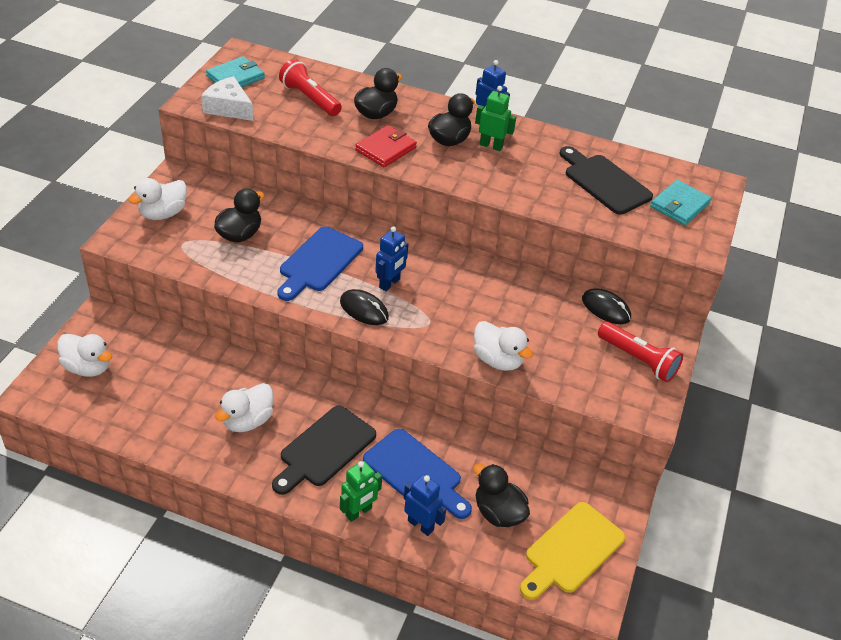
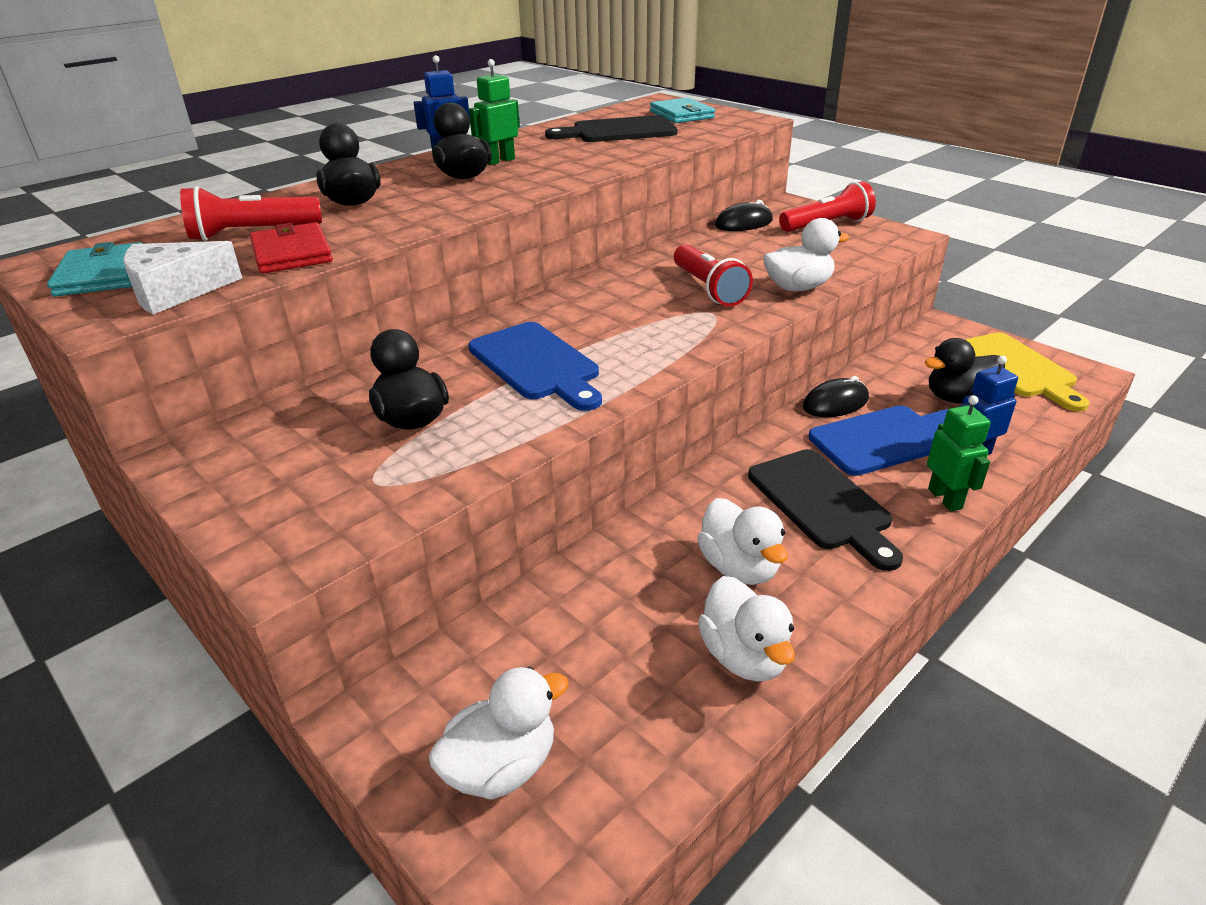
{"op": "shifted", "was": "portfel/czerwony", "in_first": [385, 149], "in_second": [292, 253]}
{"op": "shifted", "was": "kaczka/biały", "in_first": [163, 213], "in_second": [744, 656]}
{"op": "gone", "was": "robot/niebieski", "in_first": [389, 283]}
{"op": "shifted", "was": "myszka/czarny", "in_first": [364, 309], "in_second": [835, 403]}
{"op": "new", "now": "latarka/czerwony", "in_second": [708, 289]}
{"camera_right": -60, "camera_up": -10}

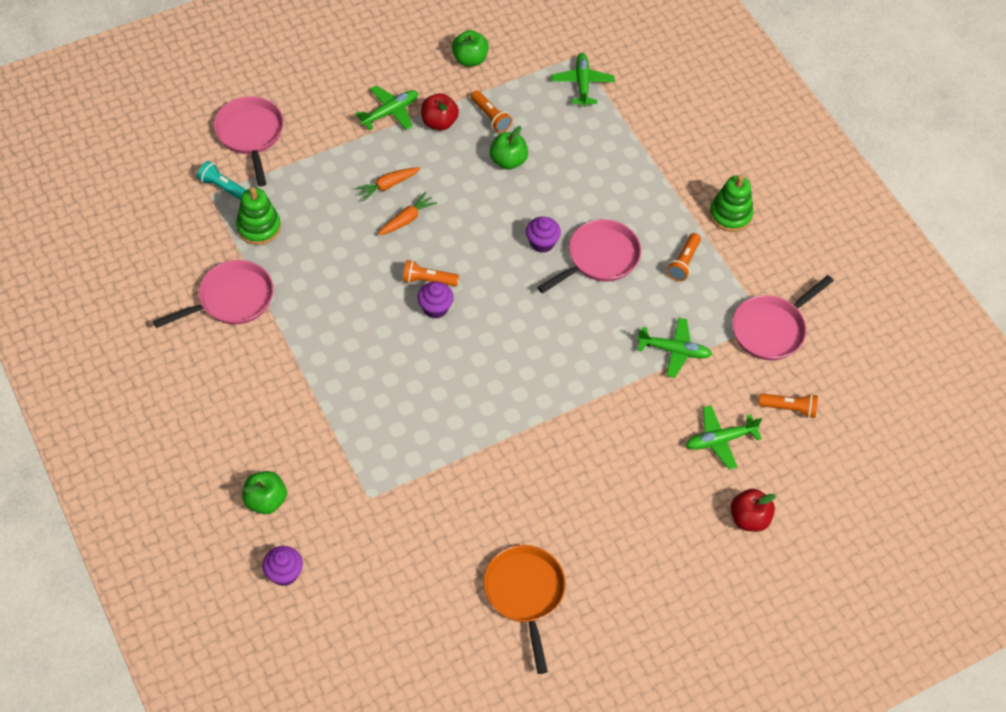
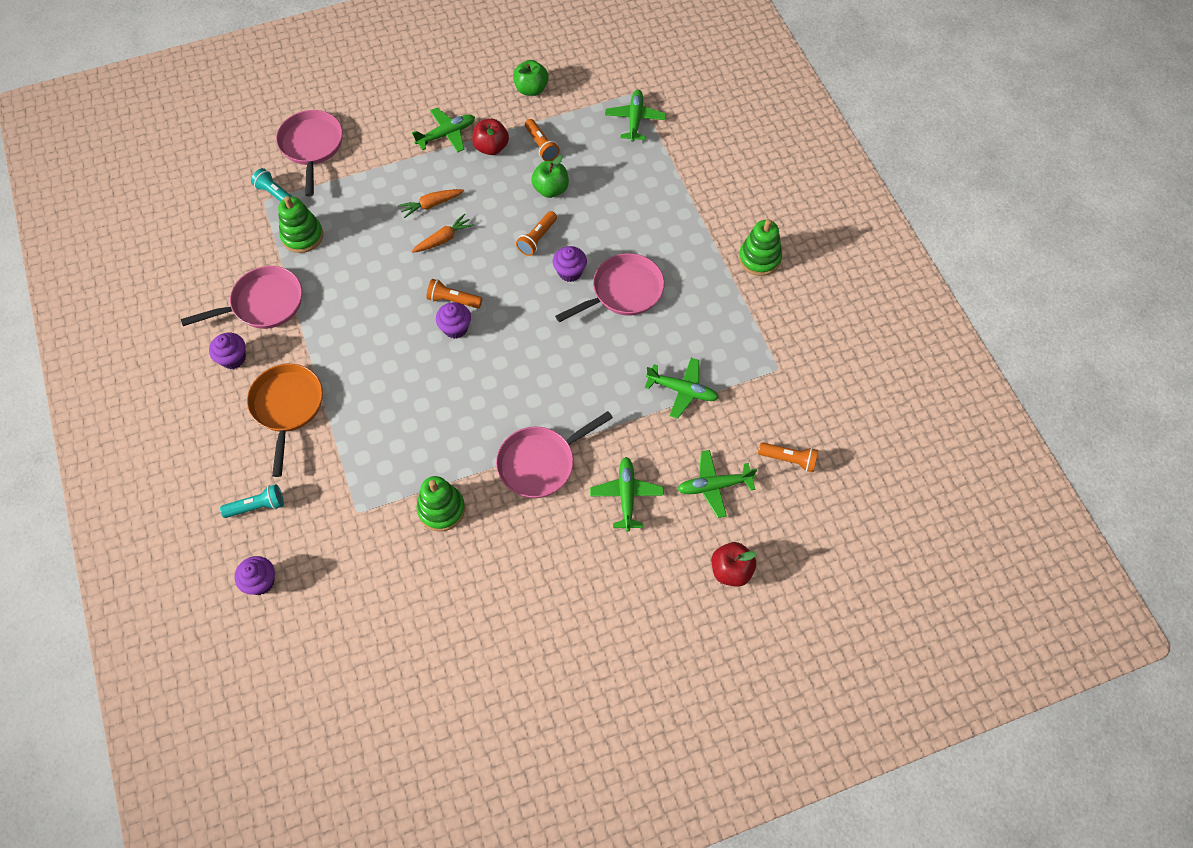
{"op": "shifted", "was": "latarka/pomarańczowy", "in_first": [684, 263], "in_second": [537, 239]}
{"op": "shifted", "was": "patelnia/różowy", "in_first": [771, 329], "in_second": [540, 463]}
{"op": "swapped", "was": "jabłko/zielony", "now": "latarka/turkusowy", "in_first": [266, 500], "in_second": [257, 506]}
{"op": "shifted", "was": "patelnia/pomarańczowy", "in_first": [525, 594], "in_second": [287, 407]}
{"op": "new", "now": "muffinka/fioletowy", "in_second": [233, 358]}
{"op": "new", "now": "samolot/zielony", "in_second": [626, 495]}
{"op": "new", "now": "zabawka nakładanka/zielony", "in_second": [441, 509]}
{"camera_right": 10, "camera_up": 5}

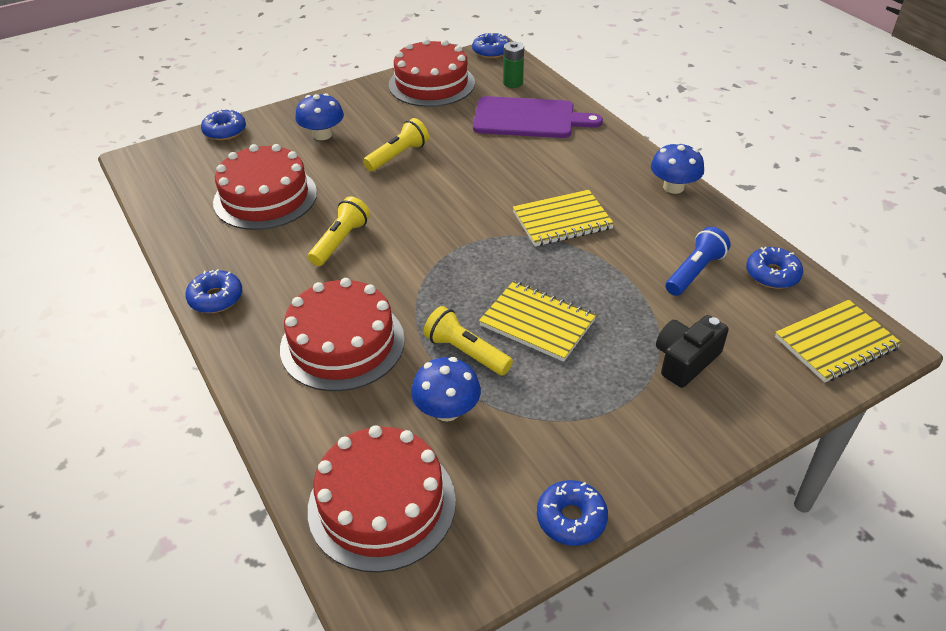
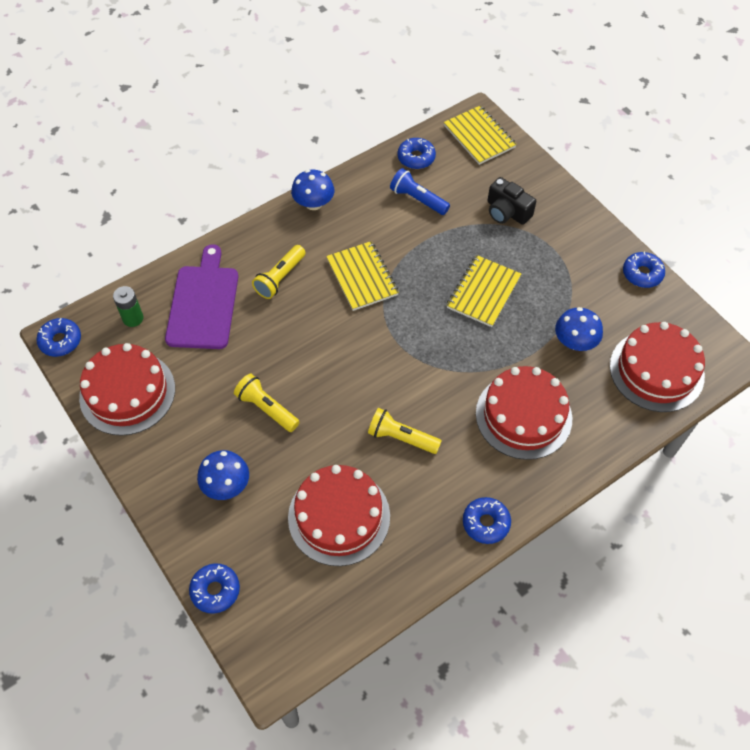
{"op": "shifted", "was": "latarka/żółty", "in_first": [466, 352], "in_second": [280, 278]}
{"camera_right": -95, "camera_up": 15}

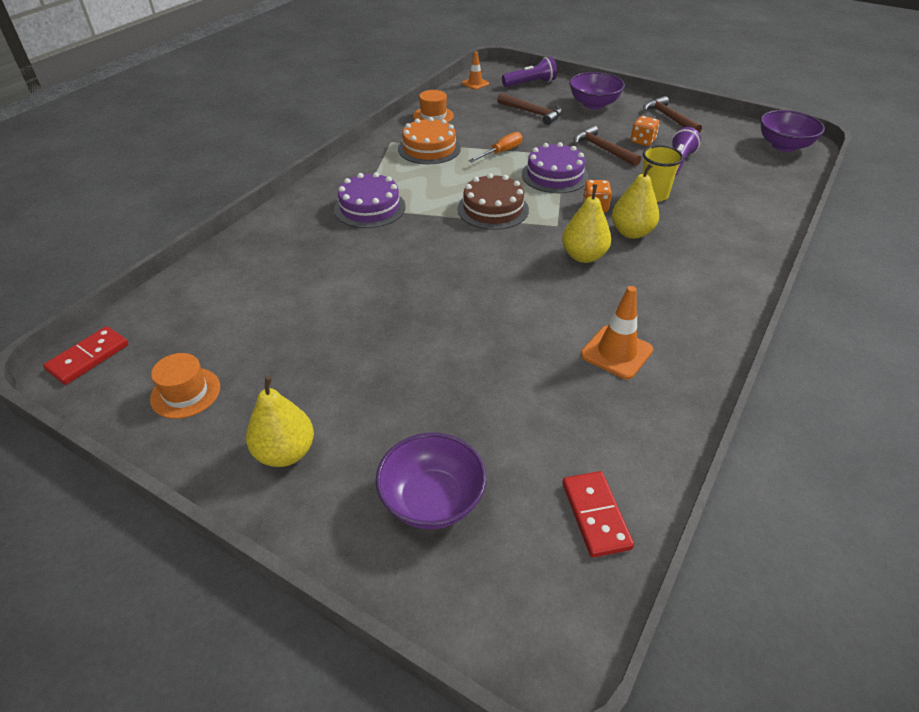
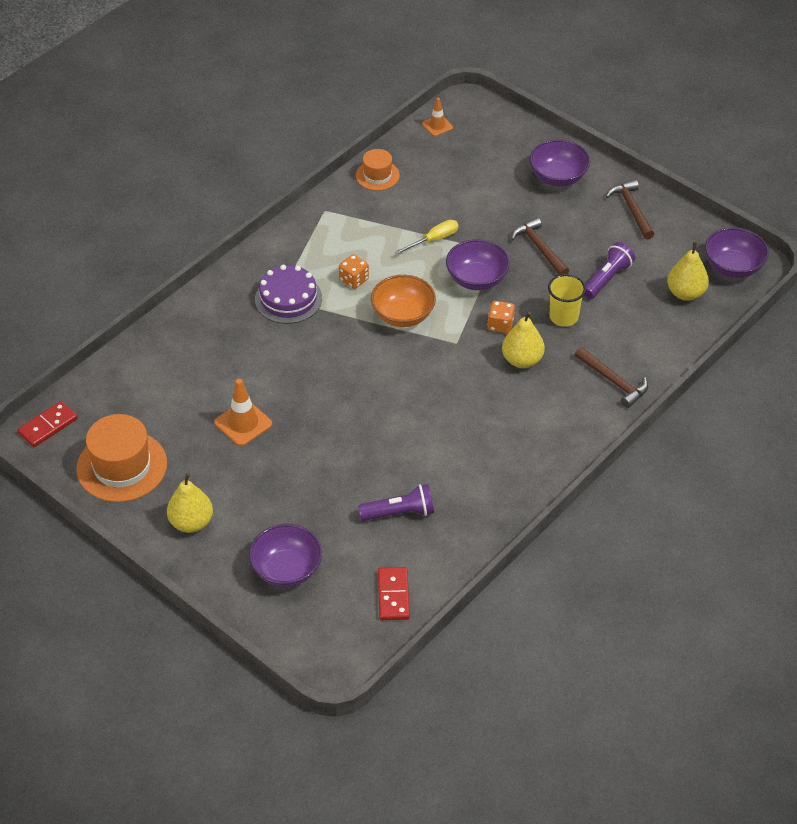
{"op": "shifted", "was": "latarka/fioletowy", "in_first": [530, 83], "in_second": [400, 513]}
{"op": "shifted", "was": "młotek/brązowy", "in_first": [532, 113], "in_second": [613, 382]}
{"op": "shifted", "was": "kostka do gry/pomarańczowy", "in_first": [642, 141], "in_second": [354, 280]}
{"op": "gone", "was": "tort/pomarańczowy", "in_first": [429, 148]}
{"op": "repainted", "was": "śrubokręt/pomarańczowy", "now": "śrubokręt/żółty", "in_first": [501, 152], "in_second": [434, 240]}
{"op": "swapped", "was": "tort/fioletowy", "now": "miska/fioletowy", "in_first": [554, 175], "in_second": [477, 279]}
{"op": "swapped", "was": "tort/brązowy", "now": "miska/pomarańczowy", "in_first": [493, 209], "in_second": [403, 315]}
{"op": "shifted", "was": "gruszka/żółty", "in_first": [583, 256], "in_second": [685, 293]}
{"op": "shifted", "was": "pachołek/pomarańczowy", "in_first": [616, 352], "in_second": [243, 423]}
{"op": "scaled", "was": "kapelusz/pomarańczowy", "in_first": [185, 393], "in_second": [122, 466], "ratio": 1.78}
{"camera_right": 10, "camera_up": 5}

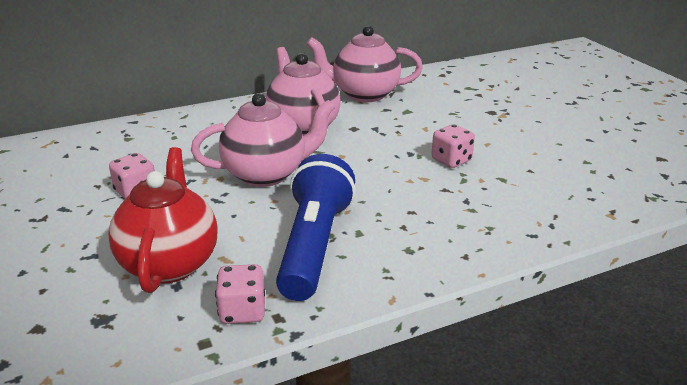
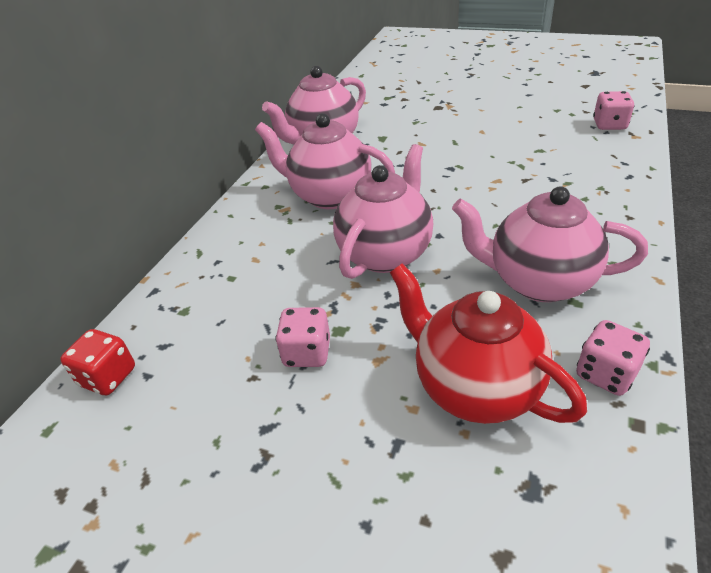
{"op": "shifted", "was": "kostka do gry/różowy", "in_first": [451, 160], "in_second": [609, 125]}
{"op": "swapped", "was": "latarka/niebieski", "now": "imbryk/różowy", "in_first": [314, 245], "in_second": [538, 282]}
{"op": "new", "now": "kostka do gry/czerwony", "in_second": [108, 377]}
{"camera_right": -40, "camera_up": 10}

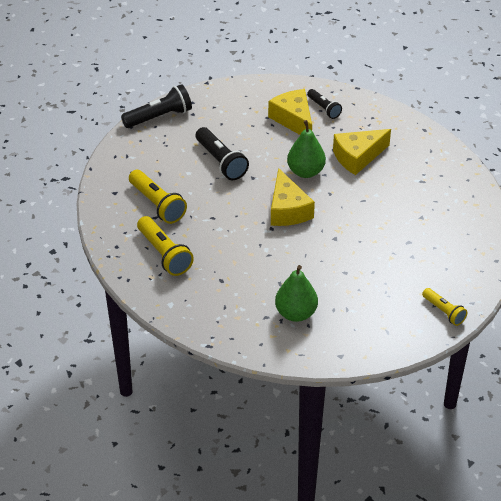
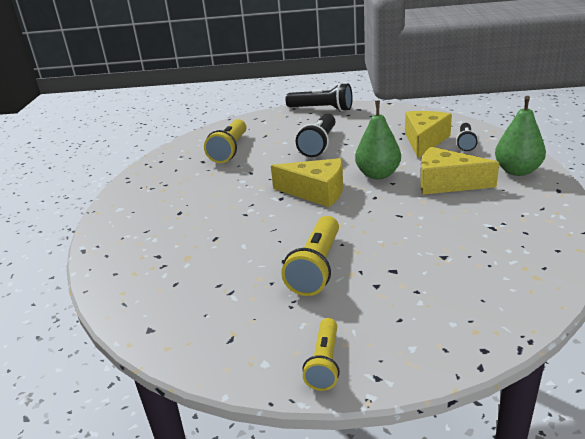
{"op": "rotated", "was": "ser/żółty", "in_first": [287, 210], "in_second": [316, 192], "clockwise": -105}
{"op": "shifted", "was": "latarka/żółty", "in_first": [164, 254], "in_second": [316, 267]}
{"op": "shifted", "was": "gruszka/zielony", "in_first": [296, 313], "in_second": [517, 171]}
{"camera_right": 50, "camera_up": -15}

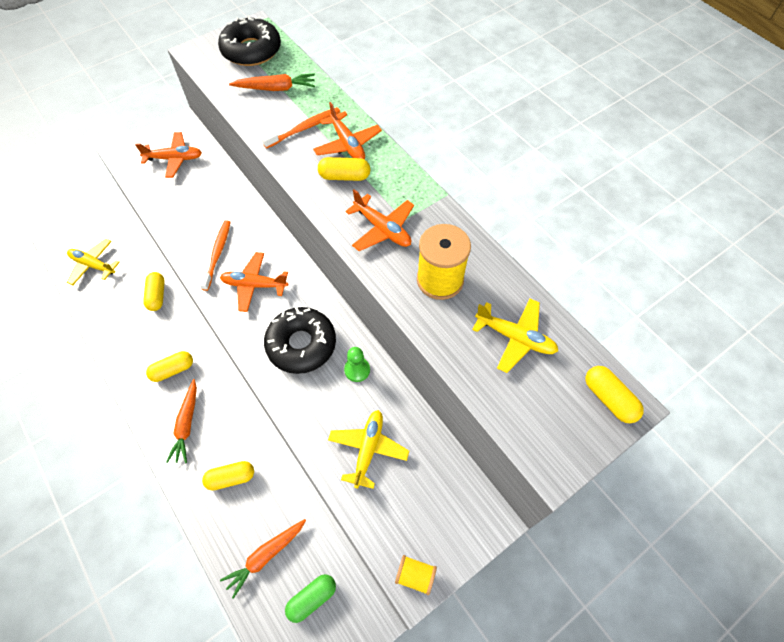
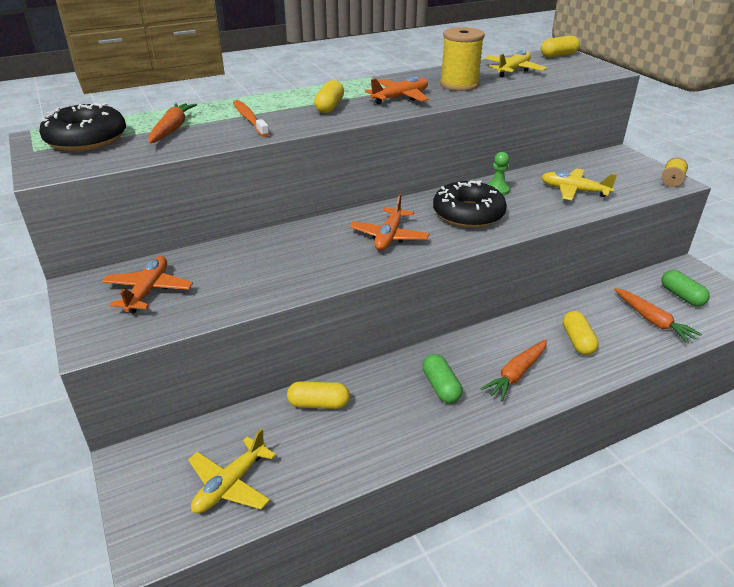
{"op": "gone", "was": "samolot/pomarańczowy", "in_first": [347, 144]}
{"op": "gone", "was": "szczoteczka do zębów/pomarańczowy", "in_first": [217, 254]}
{"op": "repainted", "was": "kapsułka/żółty", "now": "kapsułka/zielony", "in_first": [173, 370], "in_second": [441, 387]}
{"op": "rotated", "was": "marchewka/pomarańczowy", "in_first": [186, 424], "in_second": [516, 374], "clockwise": 120}
{"camera_right": -80, "camera_up": -25}

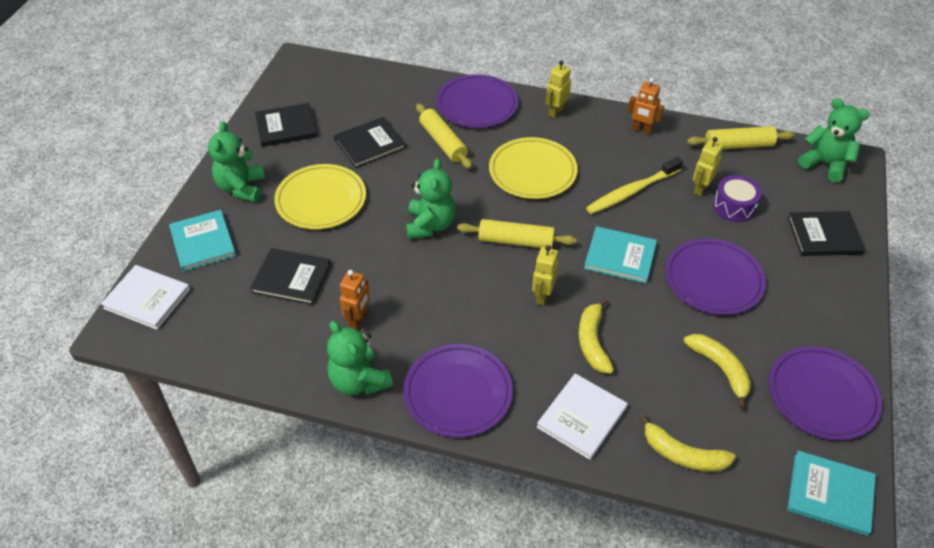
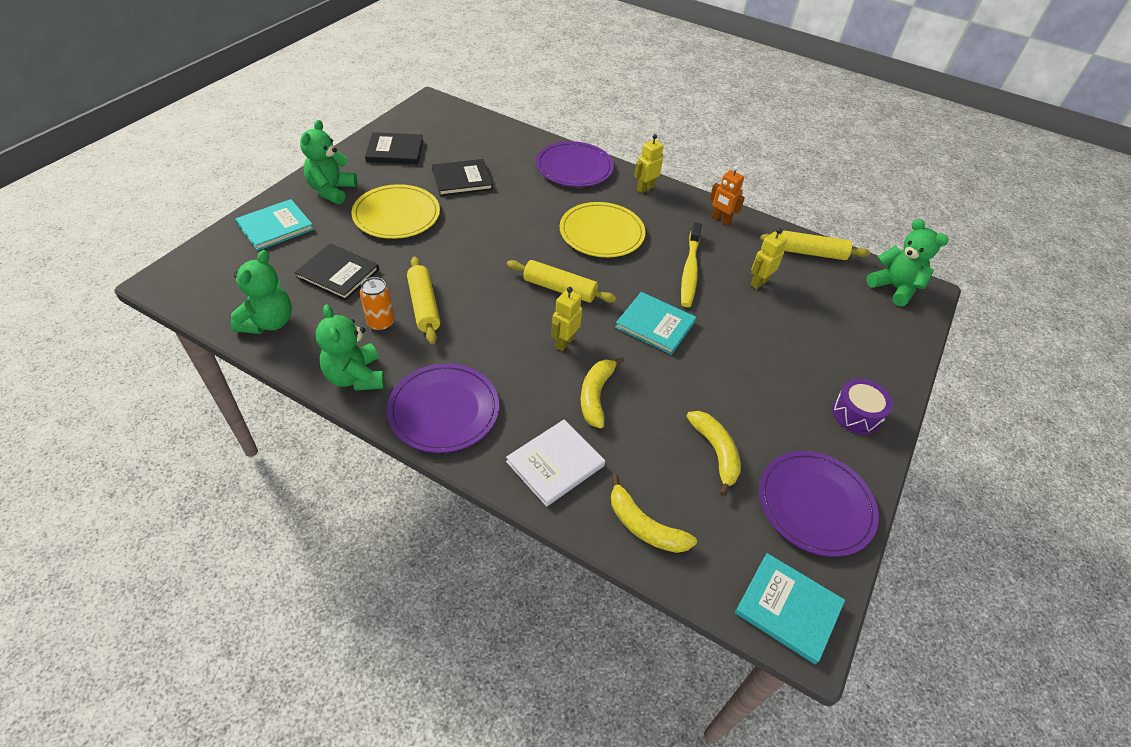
{"op": "shifted", "was": "wałek do ciasta/żółty", "in_first": [443, 142], "in_second": [424, 306]}
{"op": "rotated", "was": "szczoteczka do zębów/żółty", "in_first": [632, 191], "in_second": [690, 270], "clockwise": -60}
{"op": "shifted", "was": "miś/zielony", "in_first": [430, 225], "in_second": [268, 322]}
{"op": "shifted", "was": "bęben/fioletowy", "in_first": [734, 206], "in_second": [856, 414]}
{"op": "rotated", "was": "książka/turkusowy", "in_first": [203, 242], "in_second": [275, 227], "clockwise": 60}
{"op": "gone", "was": "książka/czarny", "in_first": [824, 235]}
{"op": "gone", "was": "talerz/fioletowy", "in_first": [713, 279]}
{"op": "gone", "was": "książka/biały", "in_first": [147, 299]}
{"op": "swapped", "was": "robot/pomarańczowy", "now": "puszka/pomarańczowy", "in_first": [358, 320], "in_second": [381, 323]}
{"camera_right": 10, "camera_up": 0}

